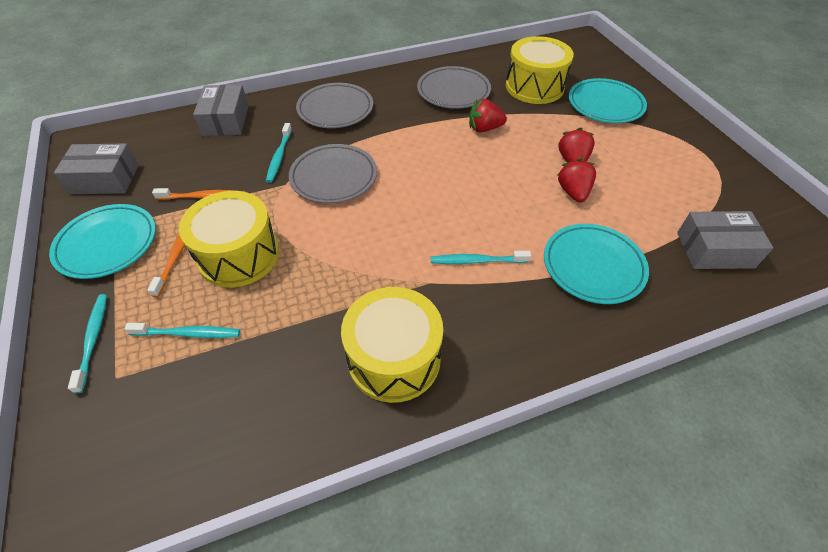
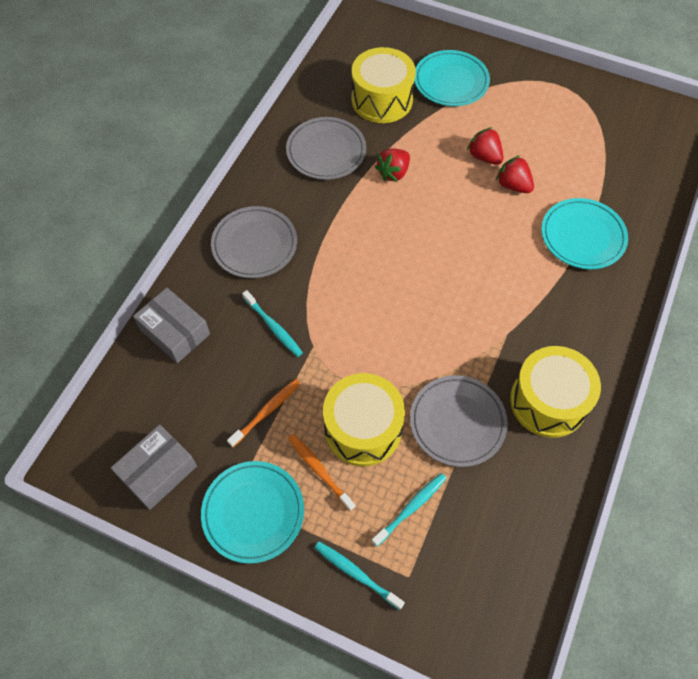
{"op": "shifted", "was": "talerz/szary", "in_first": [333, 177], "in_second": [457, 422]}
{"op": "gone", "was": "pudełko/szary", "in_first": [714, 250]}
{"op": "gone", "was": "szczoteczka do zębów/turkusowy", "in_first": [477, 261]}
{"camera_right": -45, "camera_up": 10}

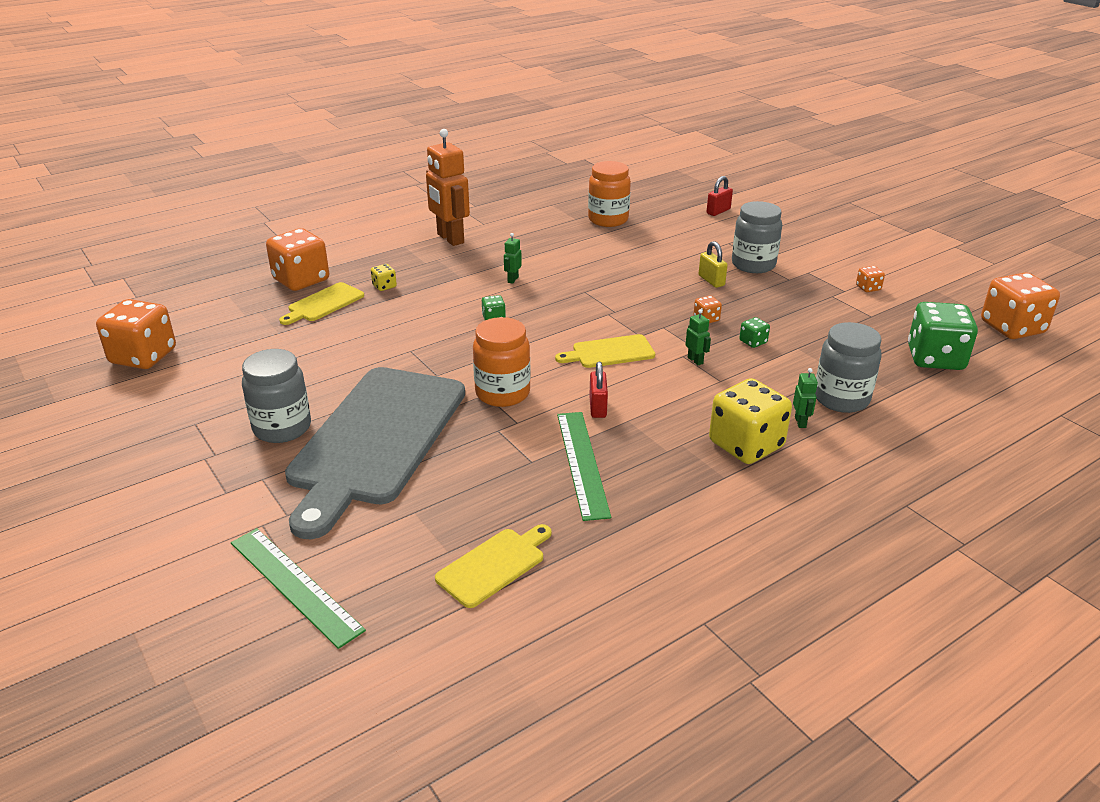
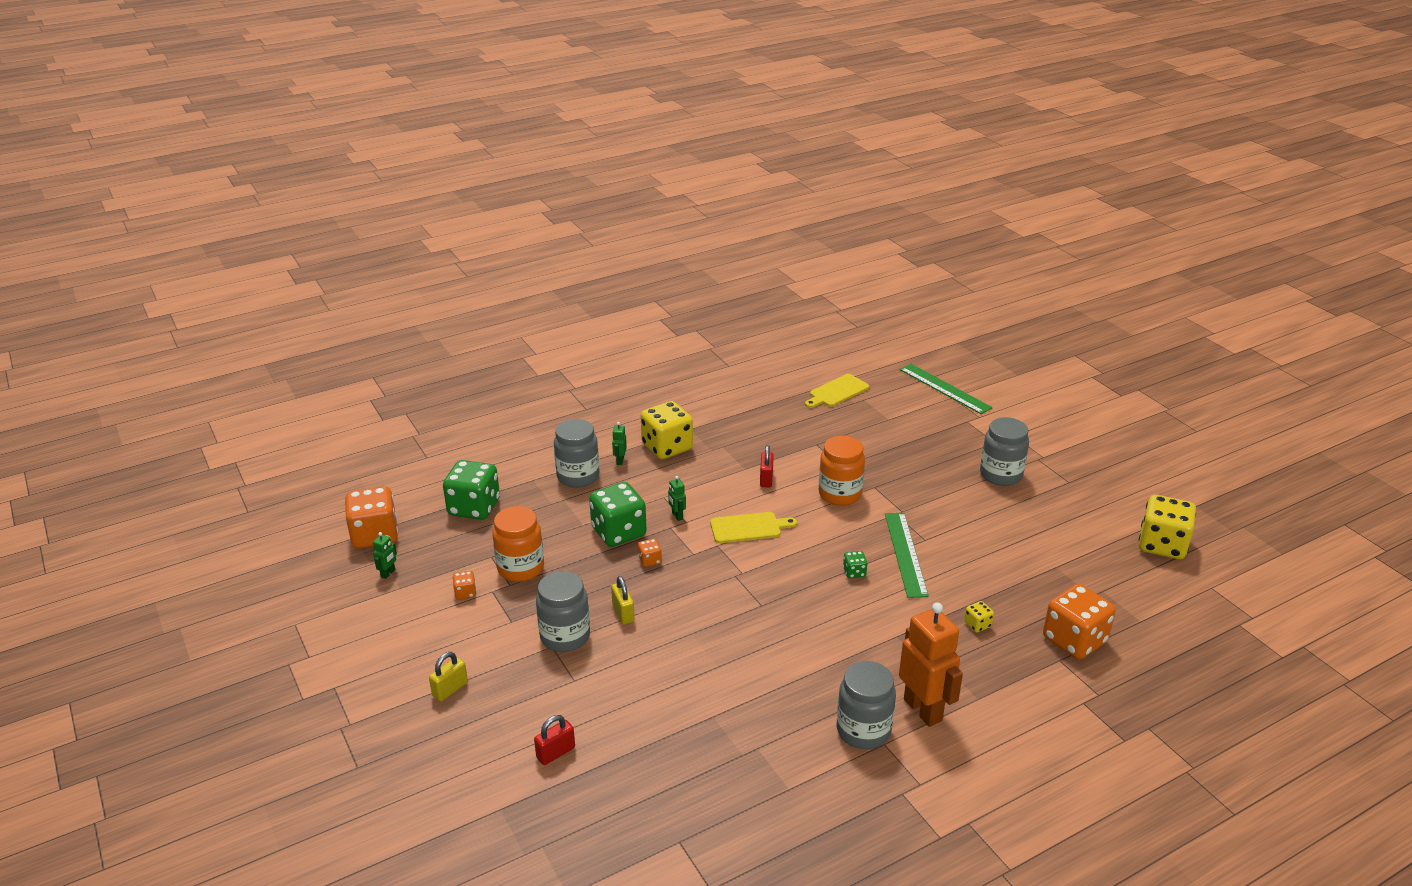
{"op": "shifted", "was": "słoik/pomarańczowy", "in_first": [608, 220], "in_second": [521, 568]}
{"op": "shifted", "was": "robot/zielony", "in_first": [512, 279], "in_second": [388, 573]}
{"op": "gone", "was": "deska do krojenia/żółty", "in_first": [323, 304]}
{"op": "repainted", "was": "kostka do gry/pomarańczowy", "now": "kostka do gry/żółty", "in_first": [143, 356], "in_second": [1162, 545]}
{"op": "scaled", "was": "kostka do gry/zielony", "in_first": [753, 342], "in_second": [618, 532], "ratio": 2.3}
{"op": "gone", "was": "deska do krojenia/szary", "in_first": [375, 440]}
{"op": "shifted", "was": "linijka/zielony", "in_first": [582, 463], "in_second": [905, 554]}
{"op": "new", "now": "kłódka/żółty", "in_second": [450, 689]}
{"op": "new", "now": "słoik/szary", "in_second": [863, 730]}
{"camera_right": -175, "camera_up": 0}

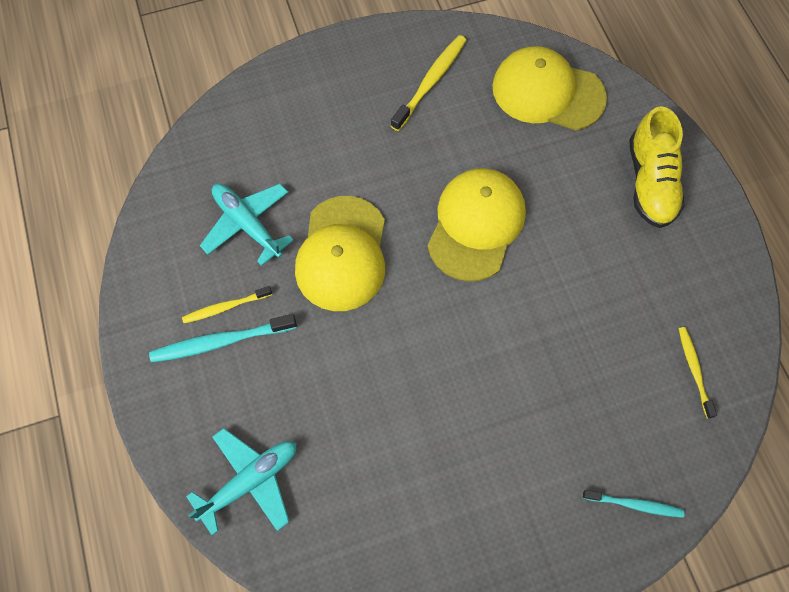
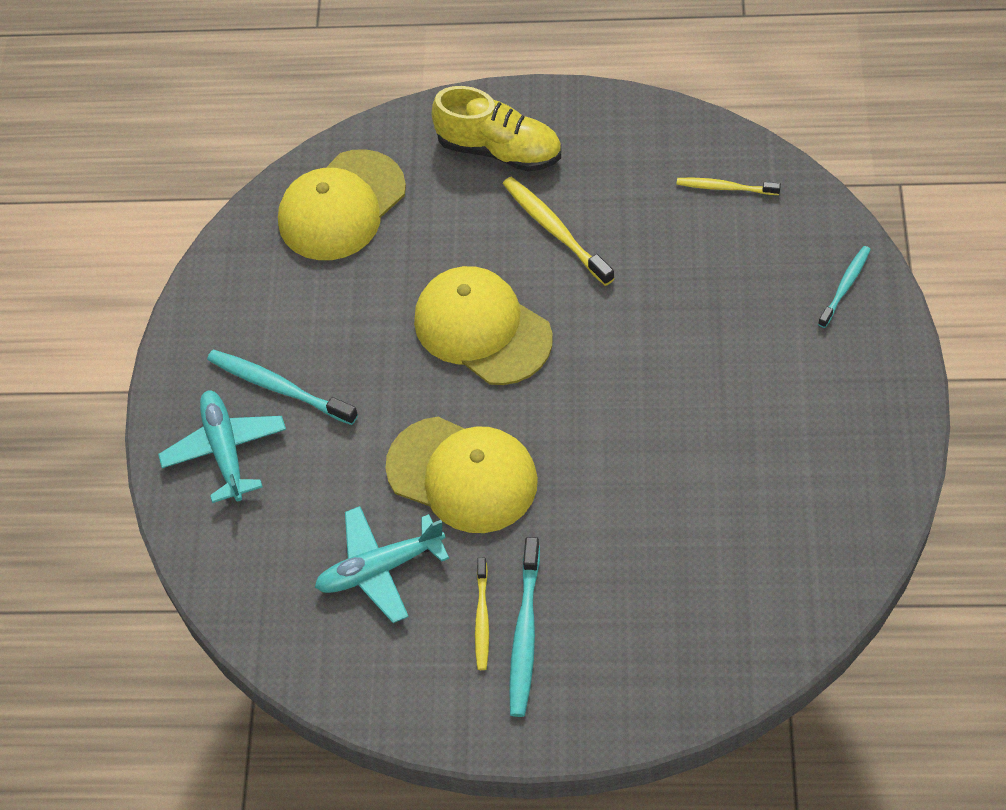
{"op": "shifted", "was": "szczoteczka do zębów/żółty", "in_first": [430, 82], "in_second": [555, 230]}
{"op": "shifted", "was": "samolot/turkusowy", "in_first": [250, 481], "in_second": [225, 450]}
{"op": "new", "now": "szczoteczka do zębów/turkusowy", "in_second": [279, 387]}
{"camera_right": -65, "camera_up": -10}

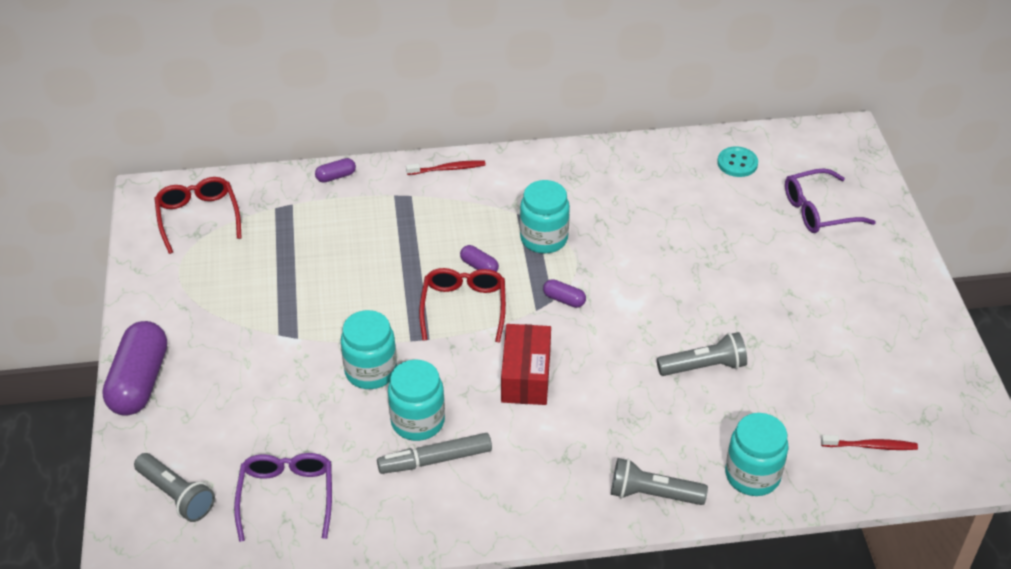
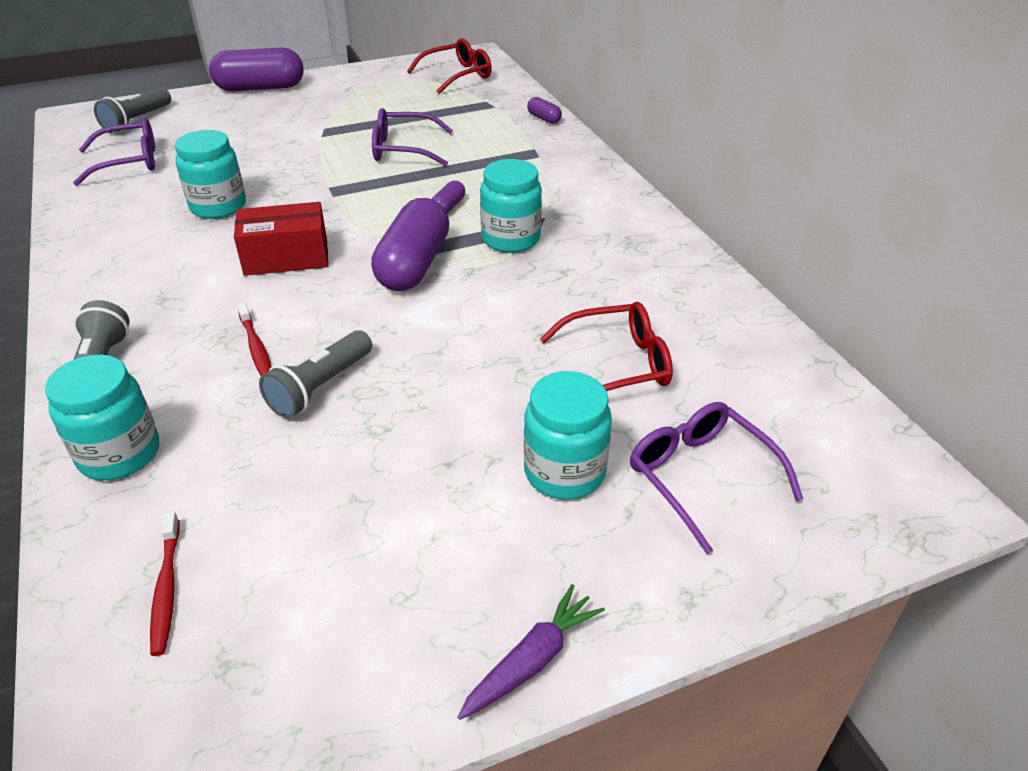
{"op": "gone", "was": "guzik/turkusowy", "in_first": [737, 163]}
{"op": "shifted", "was": "szczoteczka do zębów/czerwony", "in_first": [448, 169], "in_second": [256, 348]}
{"op": "shifted", "was": "okulary/czerwony", "in_first": [464, 306], "in_second": [619, 364]}
{"op": "scaled", "was": "kapsułka/fioletowy", "in_first": [564, 299], "in_second": [414, 265], "ratio": 2.25}
{"op": "shifted", "was": "słoik/turkusowy", "in_first": [371, 371], "in_second": [564, 472]}
{"op": "rotated", "was": "latarka/szary", "in_first": [704, 366], "in_second": [320, 387], "clockwise": 60}
{"op": "gone", "was": "flamaster/szary", "in_first": [435, 460]}
{"op": "new", "now": "okulary/fioletowy", "in_second": [402, 149]}
{"op": "new", "now": "marchewka/fioletowy", "in_second": [532, 660]}
{"camera_right": 75, "camera_up": -5}

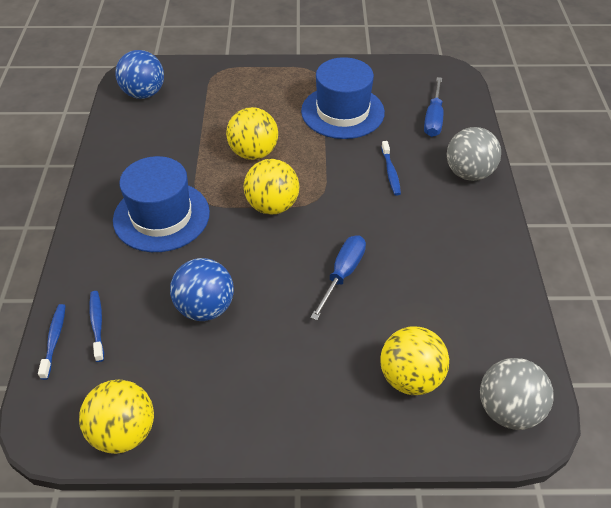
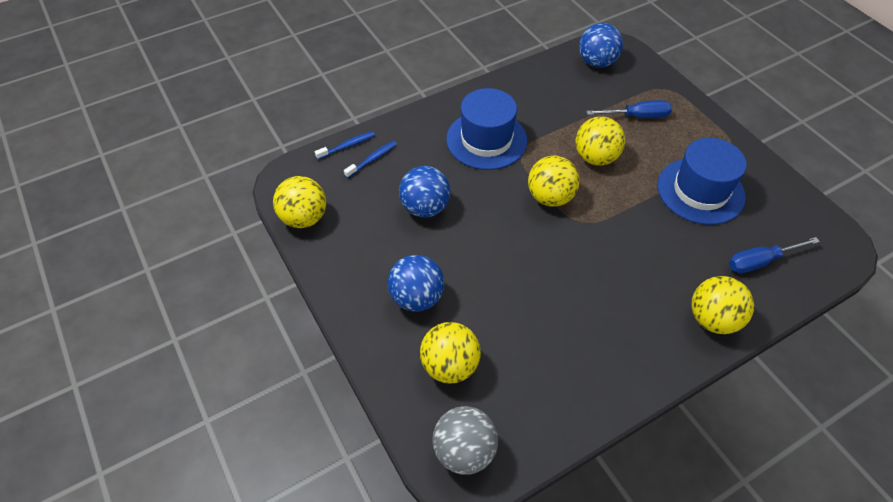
{"op": "repainted", "was": "piłka/szary", "now": "piłka/żółty", "in_first": [469, 173], "in_second": [712, 319]}
{"op": "gone", "was": "szczoteczka do zębów/niebieski", "in_first": [390, 172]}
{"op": "shifted", "was": "śrubokręt/niebieski", "in_first": [342, 274], "in_second": [637, 116]}
{"op": "new", "now": "piłka/niebieski", "in_second": [416, 297]}
{"camera_right": 60, "camera_up": 5}

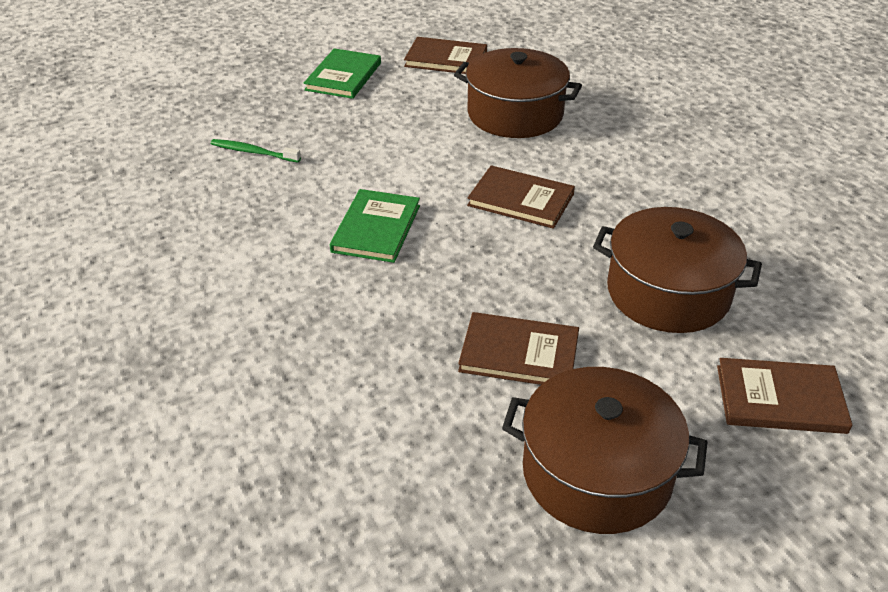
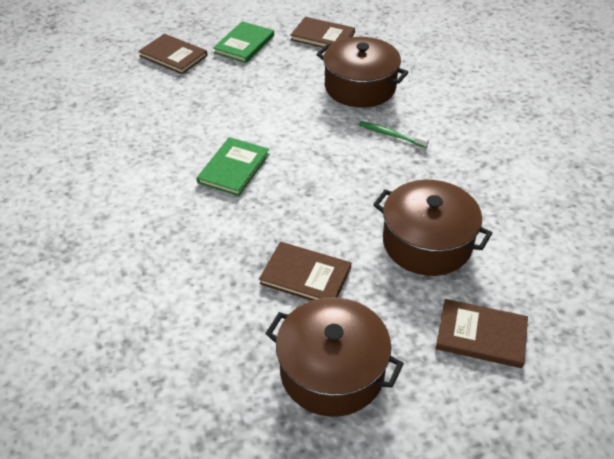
{"op": "shifted", "was": "szczoteczka do zębów/zielony", "in_first": [253, 152], "in_second": [391, 135]}
{"op": "shifted", "was": "książka/brązowy", "in_first": [521, 200], "in_second": [173, 56]}
{"camera_right": 10, "camera_up": 5}

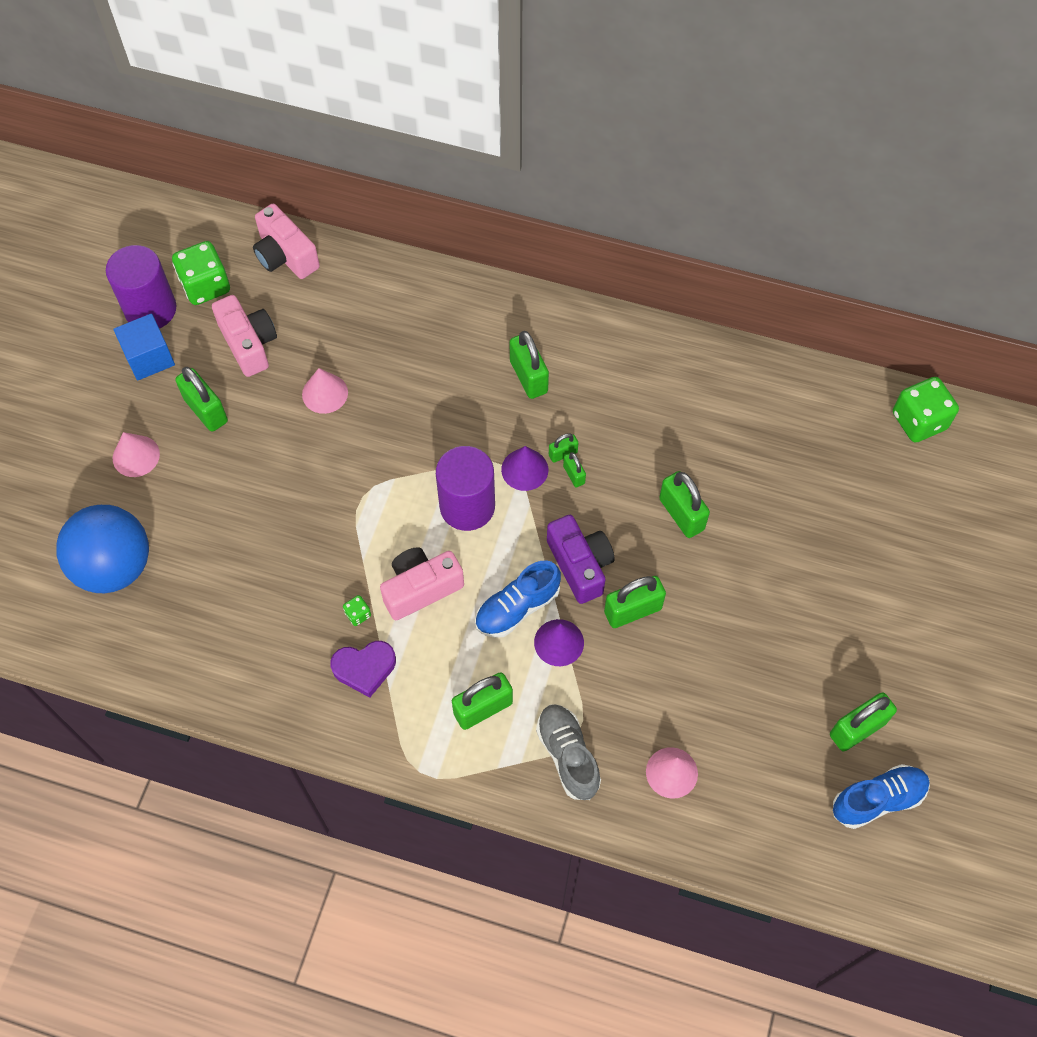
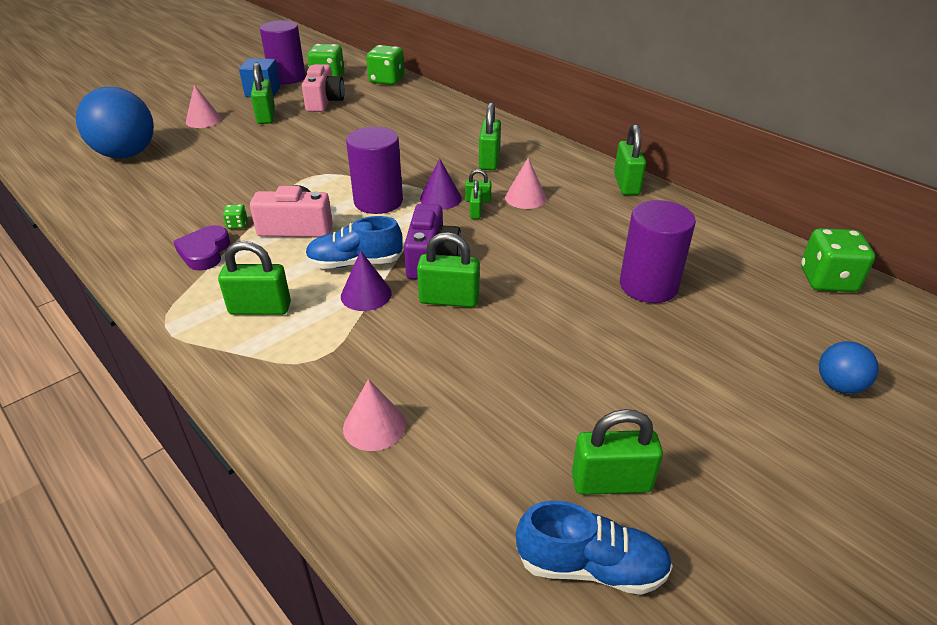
{"op": "swapped", "was": "aparat fotograficzny/różowy", "now": "kostka do gry/zielony", "in_first": [285, 256], "in_second": [386, 80]}
{"op": "shifted", "was": "stożek/różowy", "in_first": [325, 393], "in_second": [525, 198]}
{"op": "shifted", "was": "kłódka/zielony", "in_first": [681, 514], "in_second": [626, 184]}
{"op": "rotated", "was": "serce/fioletowy", "in_first": [364, 668], "in_second": [205, 252], "clockwise": 75}
{"op": "gone", "was": "but/szary", "in_first": [568, 755]}
{"op": "new", "now": "walec/fioletowy", "in_second": [648, 286]}
{"op": "new", "now": "piłka/niebieski", "in_second": [838, 385]}
{"camera_right": 30, "camera_up": -25}

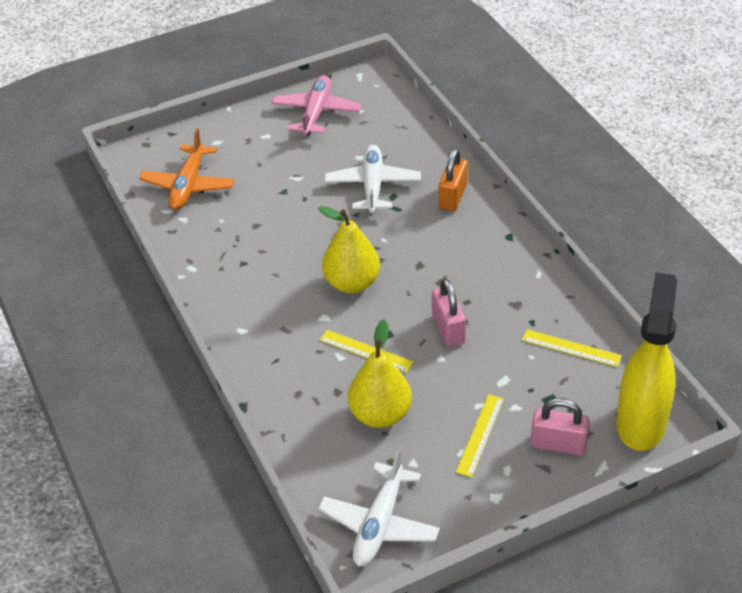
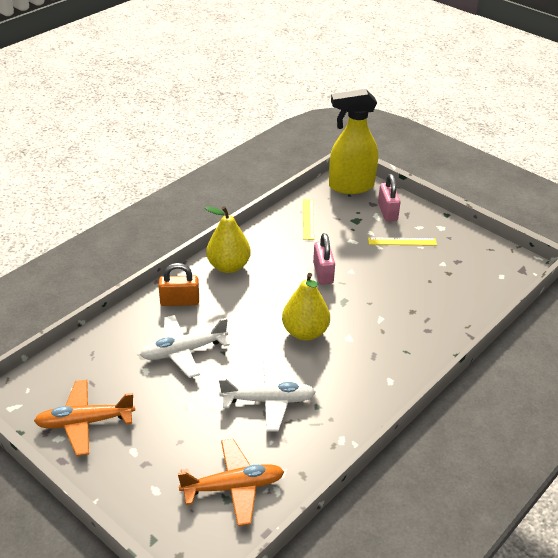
{"op": "repainted", "was": "samolot/różowy", "now": "samolot/pomarańczowy", "in_first": [316, 112], "in_second": [85, 422]}
{"op": "rotated", "was": "kłódka/różowy", "in_first": [448, 329], "in_second": [323, 273], "clockwise": -60}
{"op": "shifted", "was": "gruszka/żółty", "in_first": [380, 415], "in_second": [228, 266]}
{"op": "gone", "was": "linijka/żółty", "in_first": [366, 351]}
{"op": "shifted", "was": "samolot/biały", "in_first": [379, 524], "in_second": [268, 400]}
{"camera_right": -115, "camera_up": -5}

